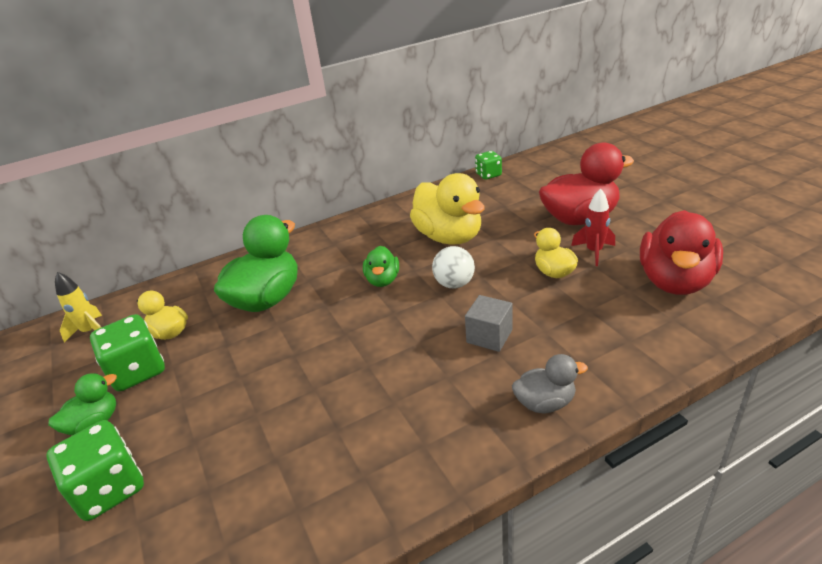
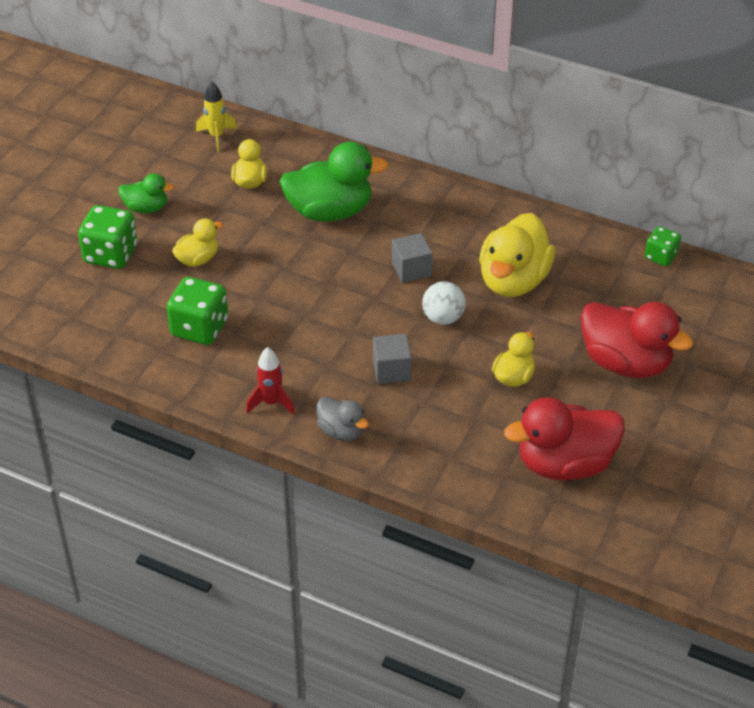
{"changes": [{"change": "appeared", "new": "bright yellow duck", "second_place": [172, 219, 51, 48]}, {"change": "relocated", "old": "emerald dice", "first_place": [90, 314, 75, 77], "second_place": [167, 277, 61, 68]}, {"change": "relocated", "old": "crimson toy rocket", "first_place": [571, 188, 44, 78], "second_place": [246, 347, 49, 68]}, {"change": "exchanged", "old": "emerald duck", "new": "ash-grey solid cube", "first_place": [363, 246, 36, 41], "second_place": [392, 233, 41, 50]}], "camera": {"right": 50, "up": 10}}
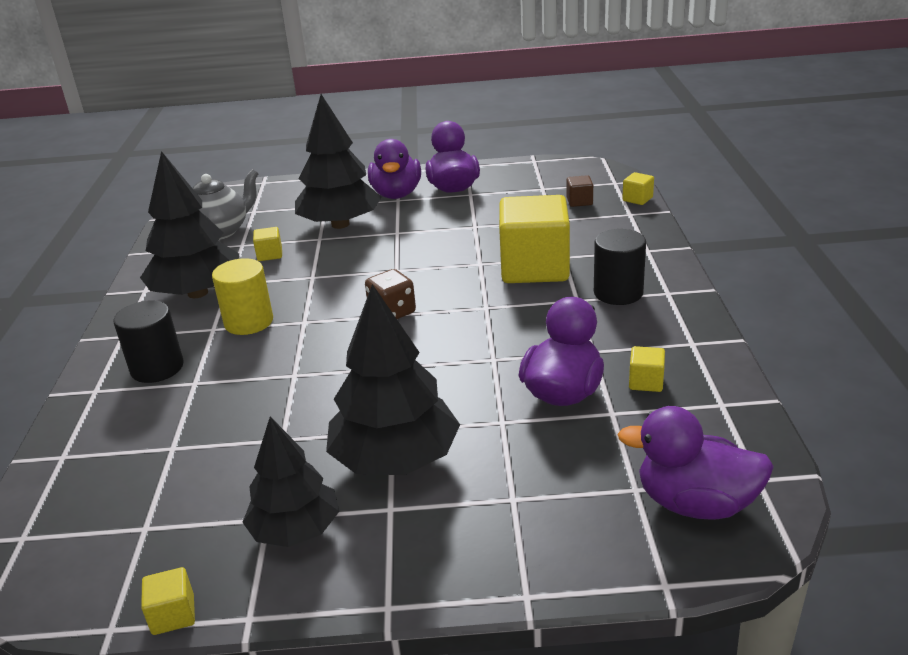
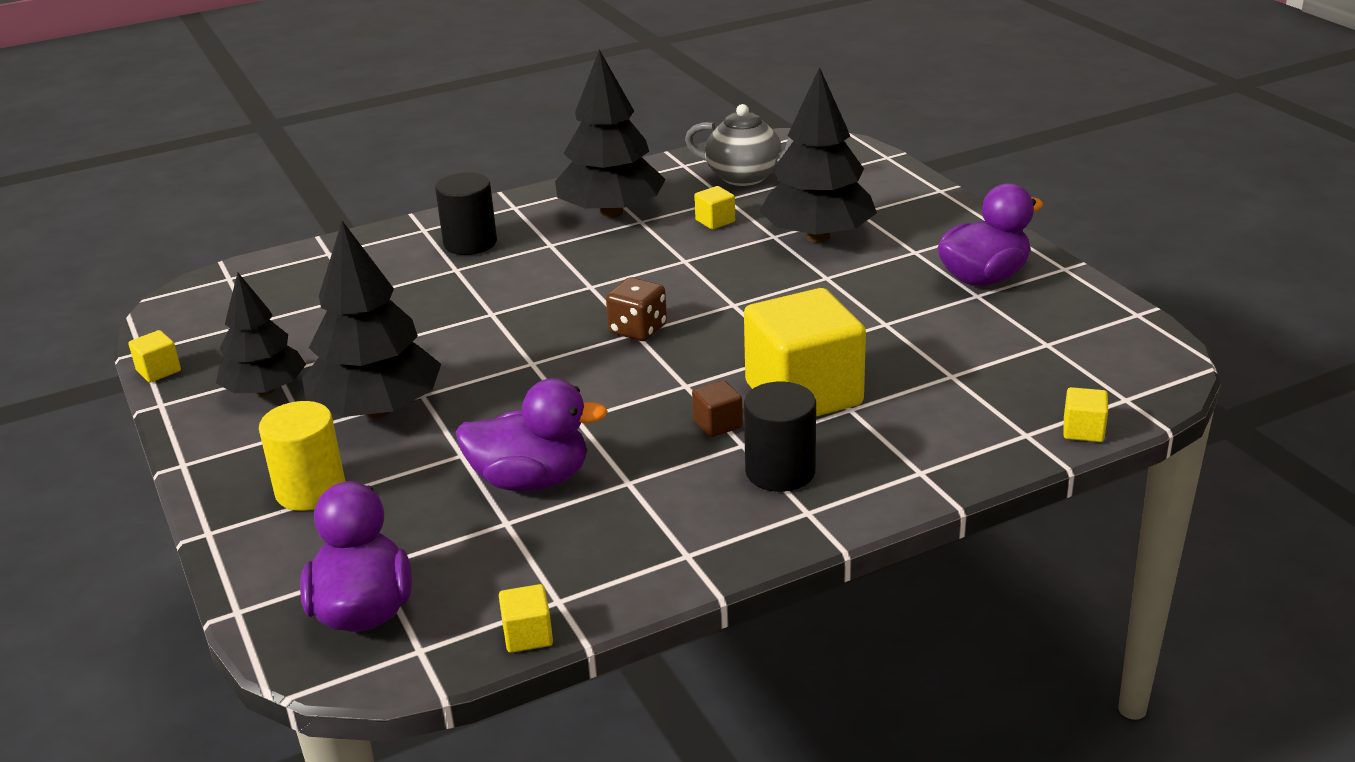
{"changes": [{"change": "missing", "old": "royal purple duck", "first_place": [368, 139, 53, 60]}, {"change": "relocated", "old": "bright yellow cylinder", "first_place": [212, 258, 61, 77], "second_place": [259, 401, 86, 110]}, {"change": "relocated", "old": "russet solid cube", "first_place": [567, 175, 26, 32], "second_place": [692, 380, 51, 57]}, {"change": "relocated", "old": "bright yellow solid cube", "first_place": [629, 346, 36, 46], "second_place": [499, 584, 54, 69]}], "camera": {"right": 65, "up": 0}}
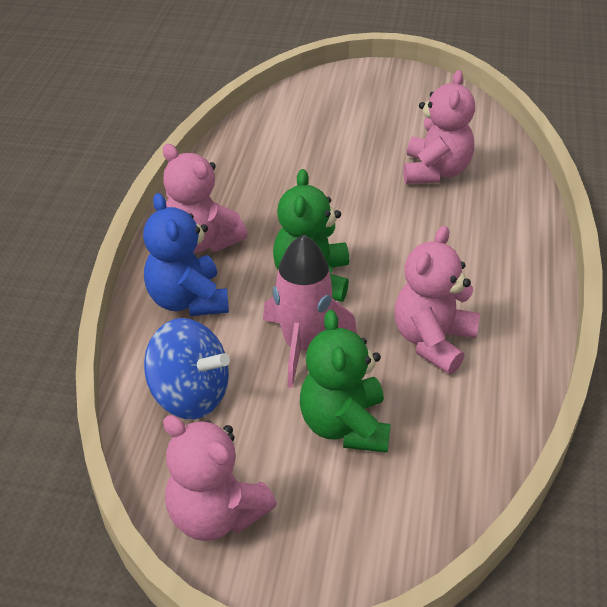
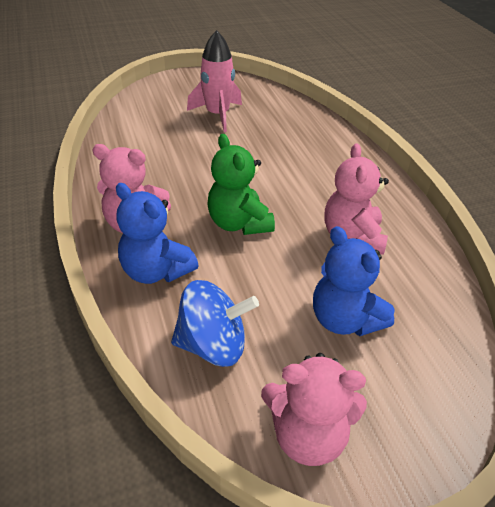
{"changes": [{"change": "missing", "old": "pink teddy", "first_place": [403, 70, 72, 114]}, {"change": "relocated", "old": "pink toy rocket", "first_place": [263, 234, 94, 154], "second_place": [187, 30, 55, 102]}, {"change": "colour", "old": "emerald teddy", "new": "royal blue teddy", "first_place": [300, 310, 91, 142], "second_place": [313, 226, 82, 110]}], "camera": {"right": -30, "up": 0}}
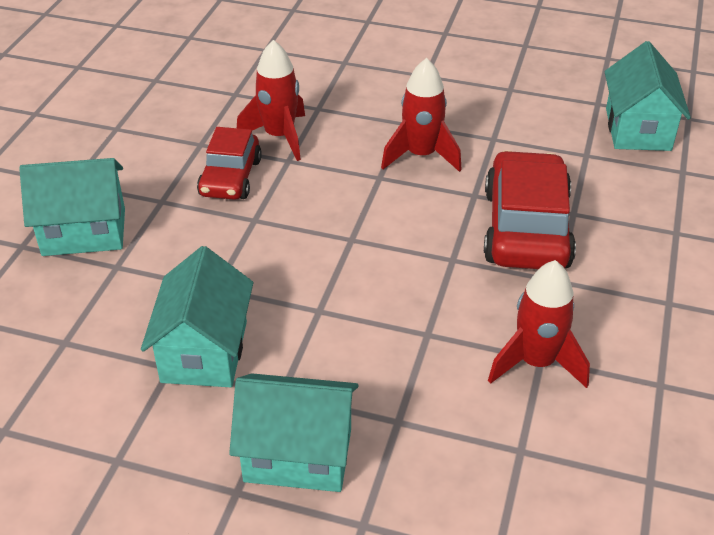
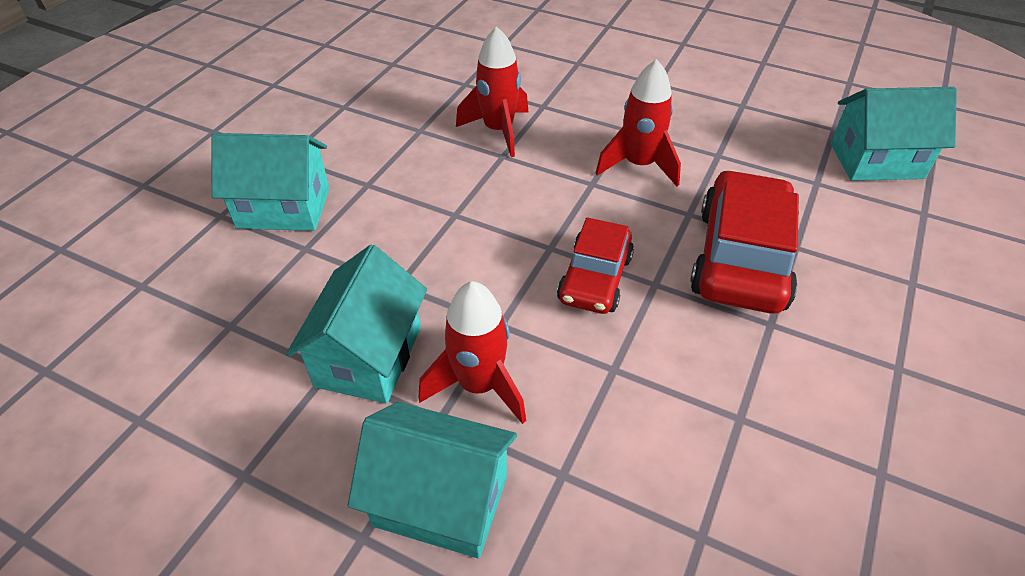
{"changes": [{"change": "relocated", "old": "crimson automobile", "first_place": [197, 127, 65, 73], "second_place": [557, 217, 77, 97]}, {"change": "relocated", "old": "crimson toy rocket", "first_place": [488, 260, 102, 128], "second_place": [418, 281, 108, 143]}, {"change": "spun", "old": "teal toy house", "first_place": [605, 41, 86, 110], "second_place": [831, 87, 126, 94], "degrees": 75}], "camera": {"right": 10, "up": 5}}
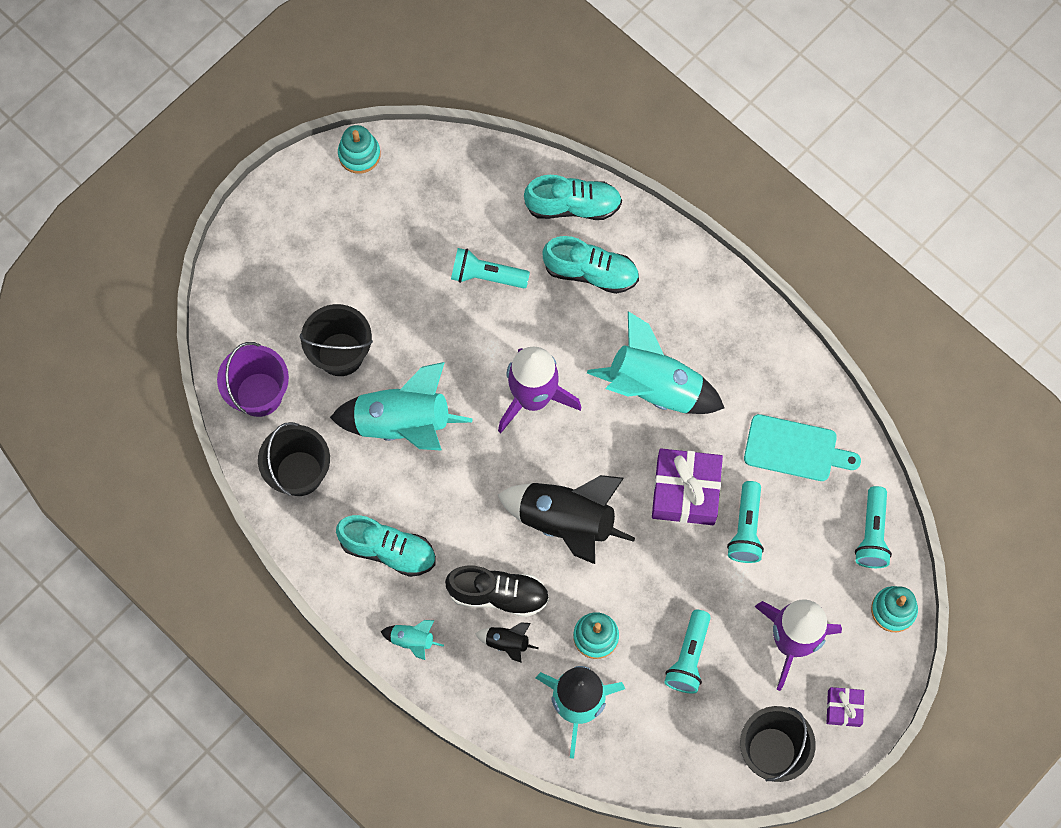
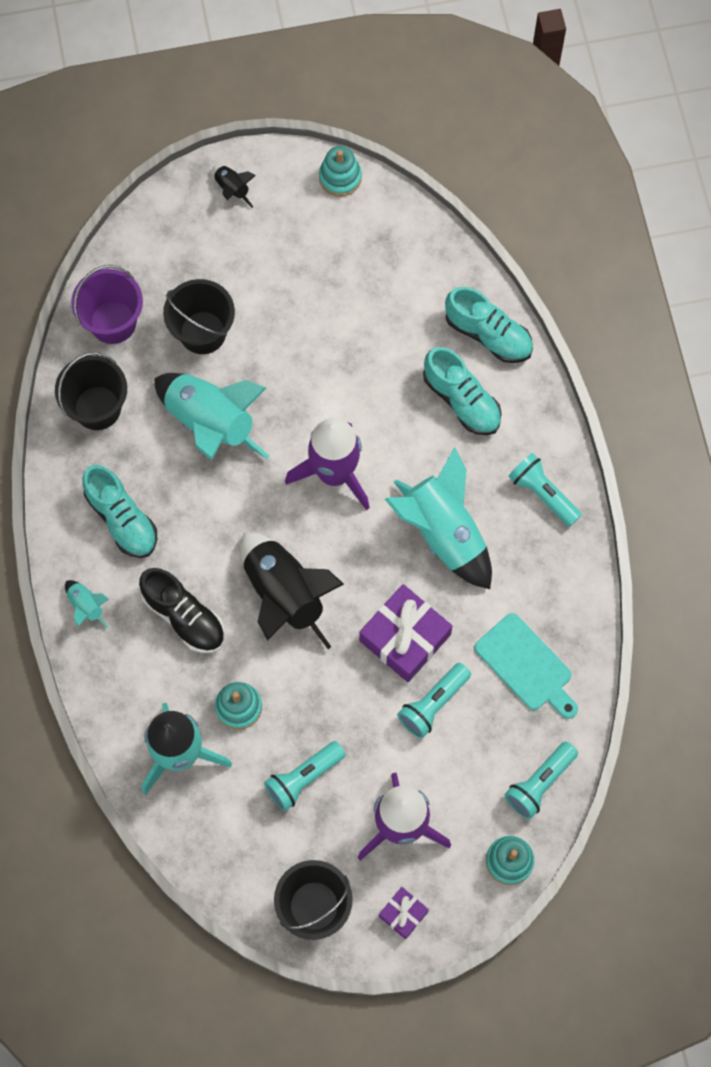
{"changes": [{"change": "relocated", "old": "teal flashlight", "first_place": [451, 248, 79, 40], "second_place": [508, 453, 74, 74]}, {"change": "relocated", "old": "black toy rocket", "first_place": [475, 622, 64, 41], "second_place": [212, 165, 44, 43]}], "camera": {"right": 35, "up": 0}}
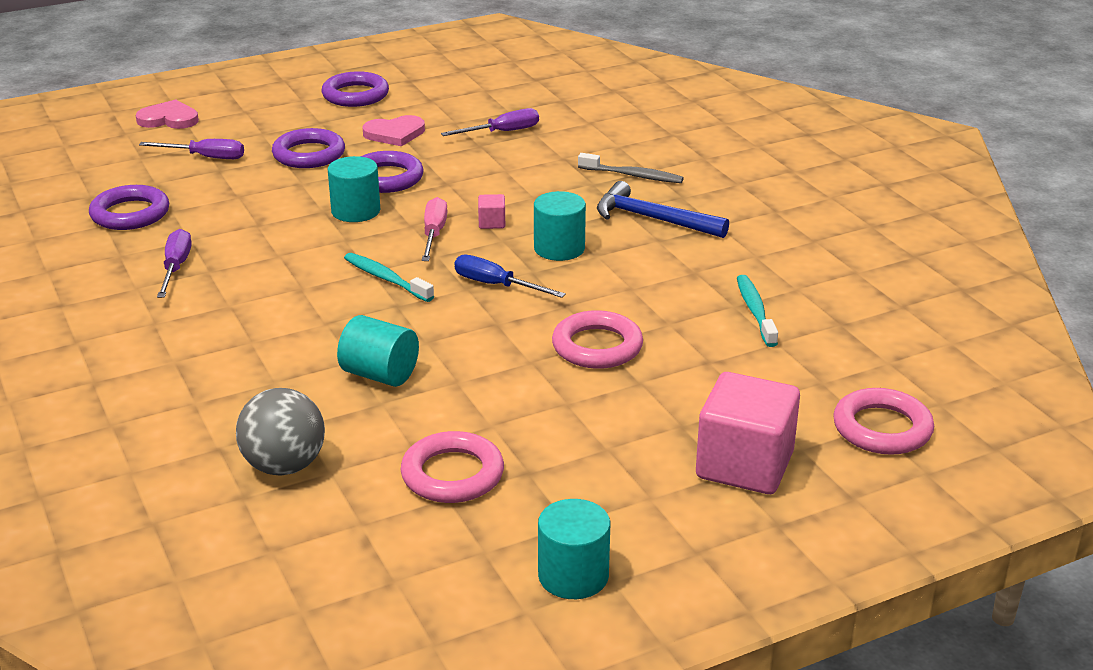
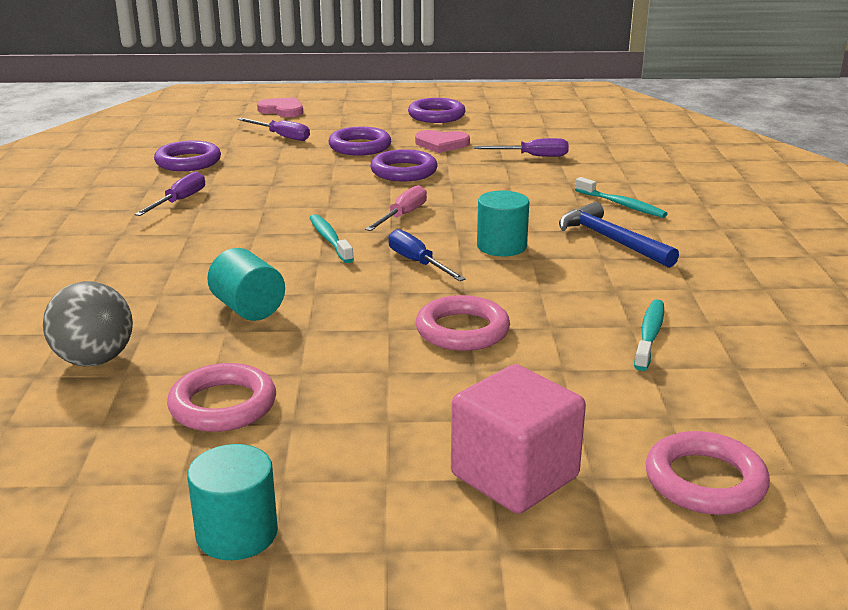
{"changes": [{"change": "missing", "old": "teal cylinder", "first_place": [328, 156, 52, 66]}, {"change": "missing", "old": "pink solid cube", "first_place": [478, 194, 27, 35]}, {"change": "colour", "old": "ash-grey dental brush", "new": "teal dental brush", "first_place": [578, 153, 106, 30], "second_place": [575, 177, 93, 41]}], "camera": {"right": 25, "up": -5}}
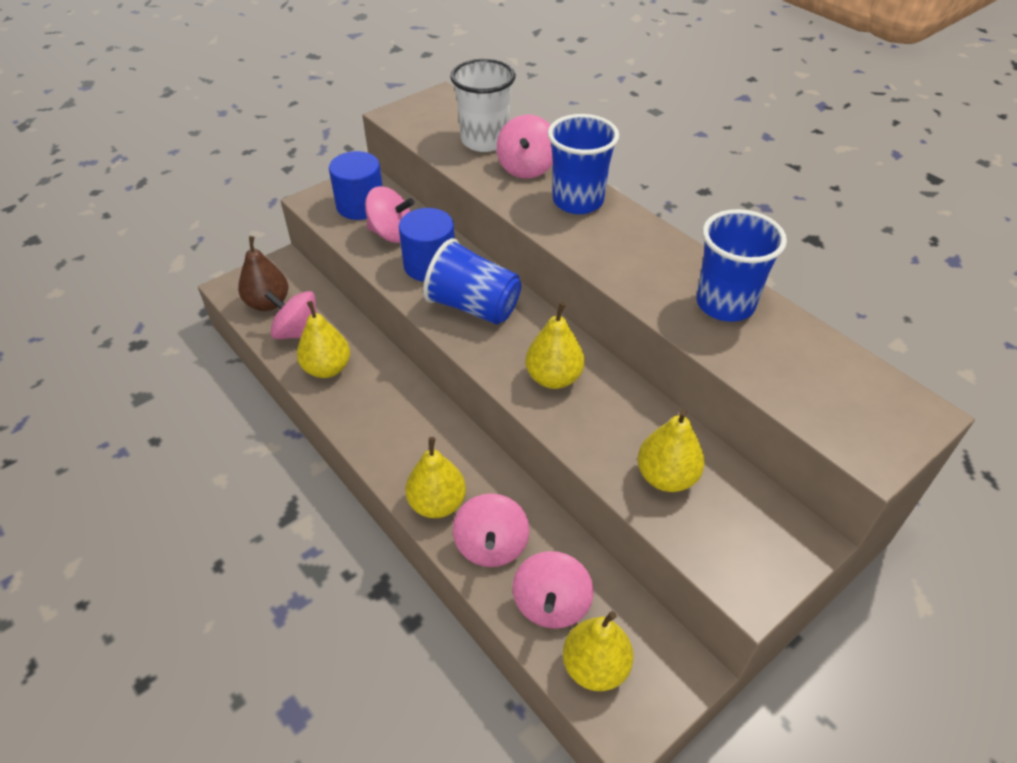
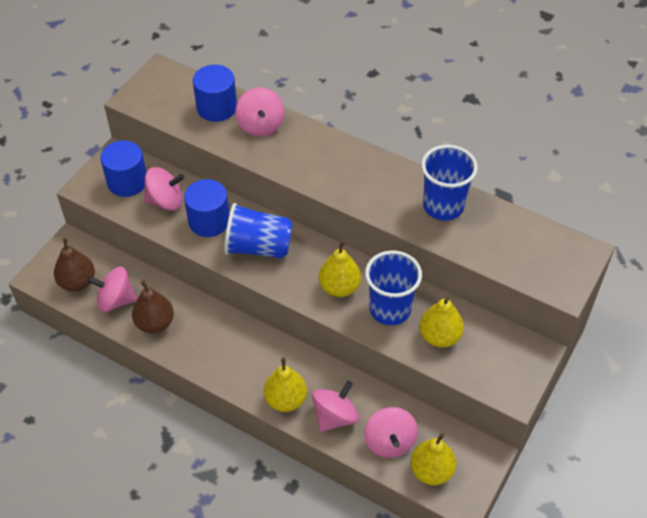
{"changes": [{"change": "relocated", "old": "royal blue cup", "first_place": [548, 114, 71, 100], "second_place": [365, 250, 57, 75]}, {"change": "exchanged", "old": "pure white cup", "new": "royal blue cylinder", "first_place": [450, 59, 66, 93], "second_place": [193, 65, 44, 57]}, {"change": "colour", "old": "bright yellow pear", "new": "russet pear", "first_place": [297, 301, 53, 77], "second_place": [132, 280, 42, 53]}, {"change": "spun", "old": "pink spinning top", "first_place": [453, 493, 77, 74], "second_place": [312, 381, 47, 51], "degrees": -120}], "camera": {"right": -20, "up": 5}}
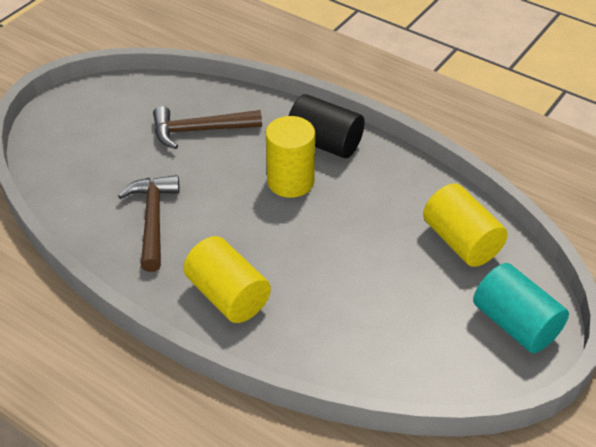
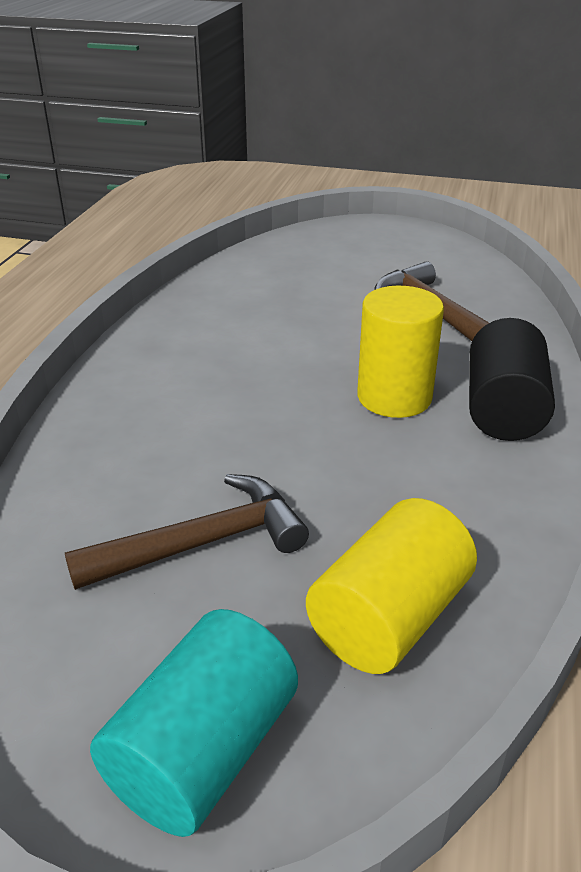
{"changes": [{"change": "missing", "old": "bright yellow cylinder", "first_place": [183, 236, 88, 87]}, {"change": "relocated", "old": "russet hammer", "first_place": [118, 175, 62, 97], "second_place": [65, 474, 244, 116]}], "camera": {"right": 70, "up": -10}}
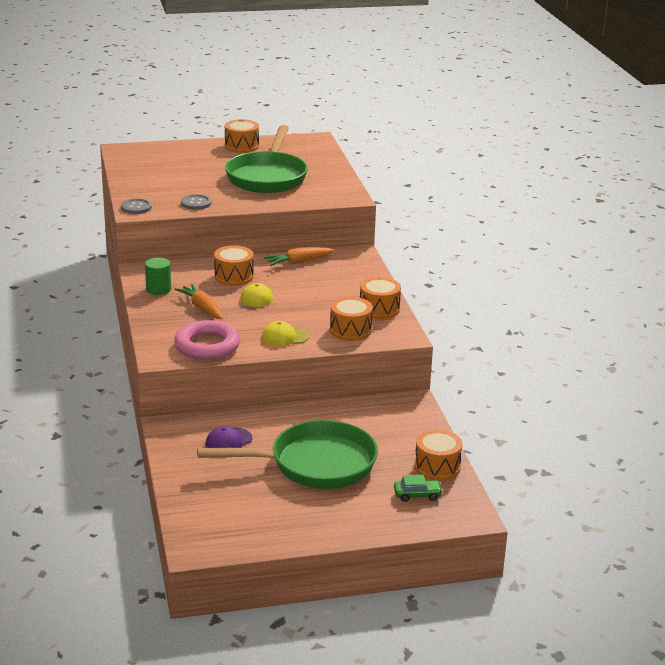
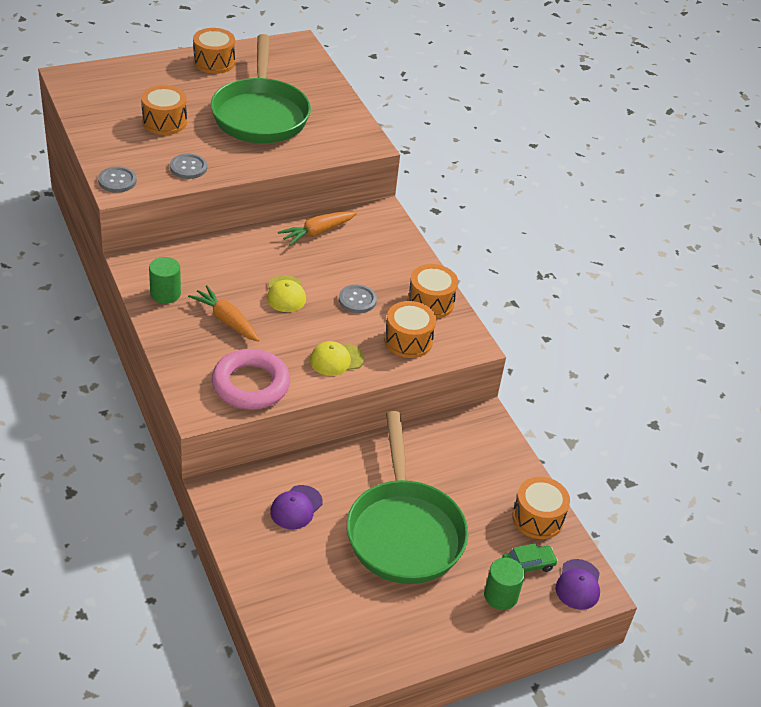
{"changes": [{"change": "appeared", "new": "ash-grey button", "second_place": [339, 284, 38, 29]}, {"change": "appeared", "new": "emerald cylinder", "second_place": [484, 558, 41, 52]}, {"change": "appeared", "new": "royal purple baseball cap", "second_place": [556, 559, 44, 51]}, {"change": "relocated", "old": "orange-coloured drum", "first_place": [214, 245, 40, 41], "second_place": [141, 85, 46, 50]}, {"change": "spun", "old": "emerald frying pan", "first_place": [197, 420, 181, 69], "second_place": [347, 411, 121, 173], "degrees": 105}], "camera": {"right": -15, "up": 15}}
